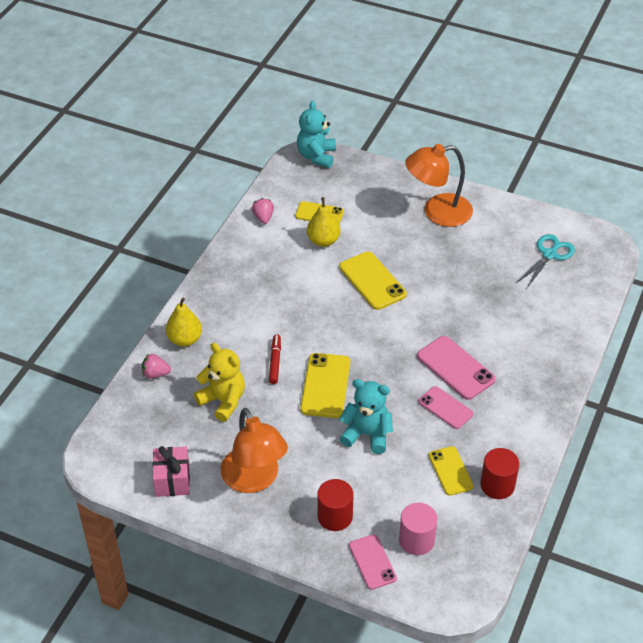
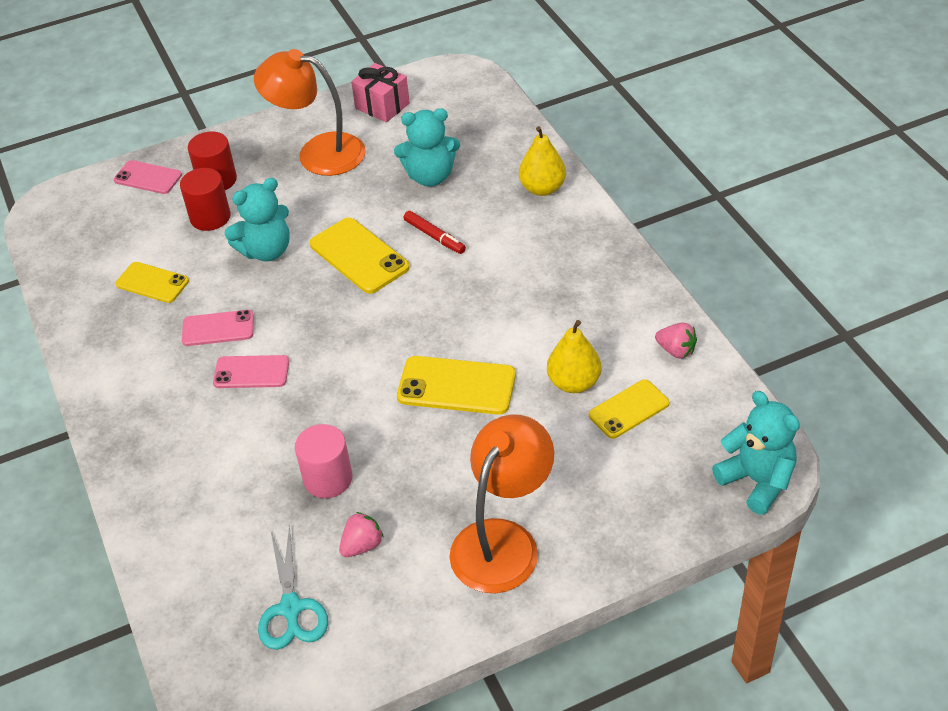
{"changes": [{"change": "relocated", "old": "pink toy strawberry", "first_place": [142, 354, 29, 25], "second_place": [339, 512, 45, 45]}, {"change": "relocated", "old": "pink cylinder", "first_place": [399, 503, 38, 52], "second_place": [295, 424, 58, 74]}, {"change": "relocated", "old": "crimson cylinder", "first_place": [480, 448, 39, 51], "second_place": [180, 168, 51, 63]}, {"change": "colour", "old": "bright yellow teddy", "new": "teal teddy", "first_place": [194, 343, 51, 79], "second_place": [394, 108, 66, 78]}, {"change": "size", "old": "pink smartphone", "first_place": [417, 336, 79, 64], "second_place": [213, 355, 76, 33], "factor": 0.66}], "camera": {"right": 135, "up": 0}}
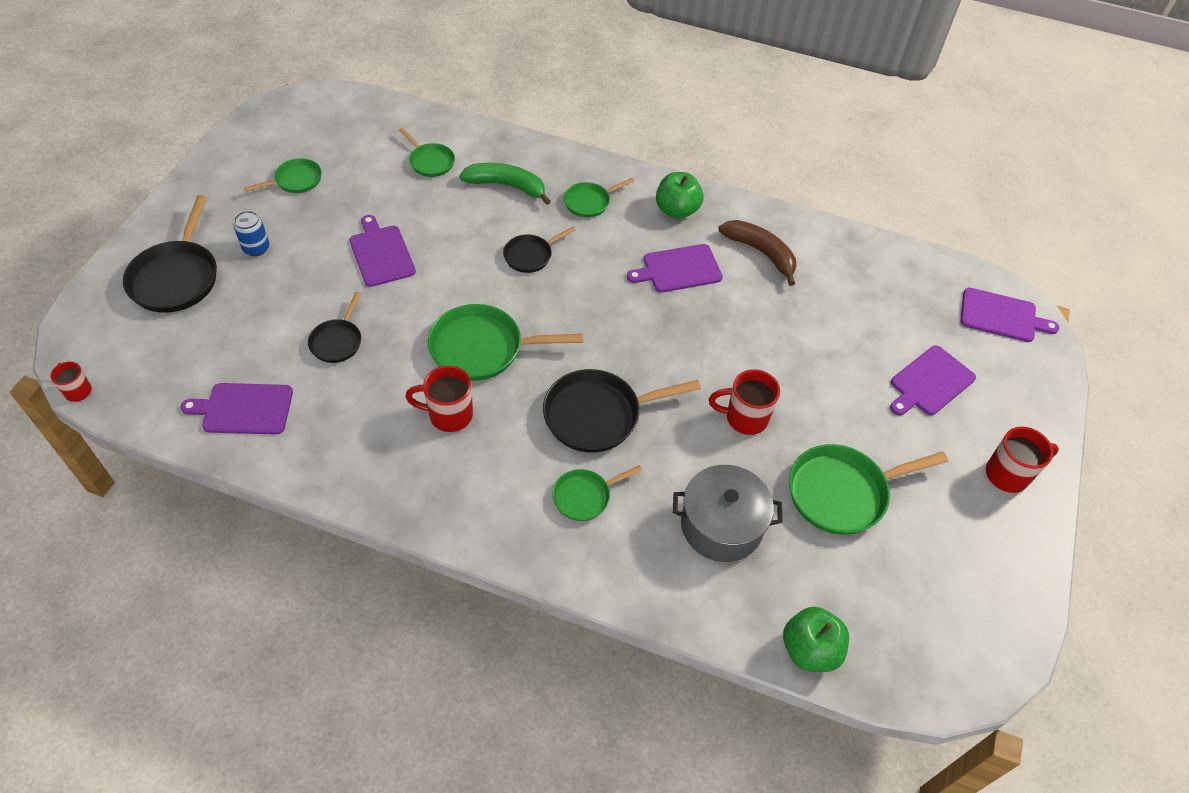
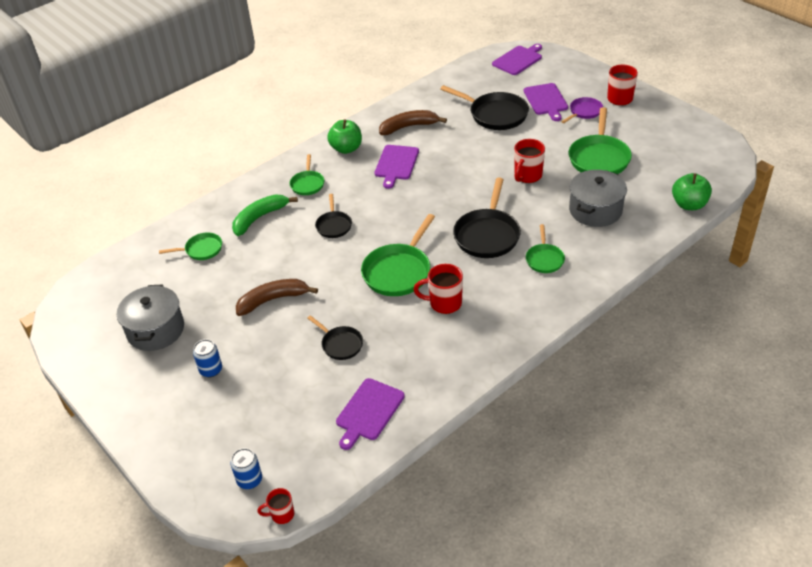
{"changes": [{"change": "appeared", "new": "royal blue soda can", "second_place": [231, 448, 31, 41]}, {"change": "appeared", "new": "royal purple frying pan", "second_place": [561, 97, 42, 26]}, {"change": "relocated", "old": "black frying pan", "first_place": [123, 195, 94, 118], "second_place": [440, 85, 89, 45]}, {"change": "exchanged", "old": "emerald frying pan", "new": "ash-grey cooking pot", "first_place": [244, 158, 78, 35], "second_place": [117, 284, 67, 67]}, {"change": "exchanged", "old": "royal purple chopping board", "new": "russet toy banana", "first_place": [349, 215, 67, 72], "second_place": [236, 279, 82, 37]}, {"change": "spun", "old": "crimson mug", "first_place": [405, 366, 68, 66], "second_place": [413, 264, 50, 50], "degrees": 60}], "camera": {"right": -55, "up": -10}}
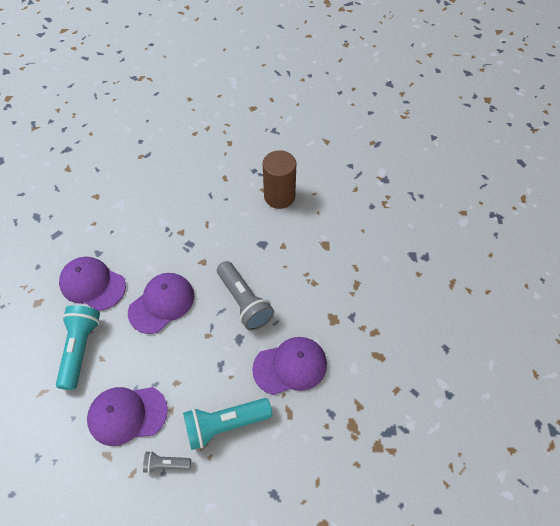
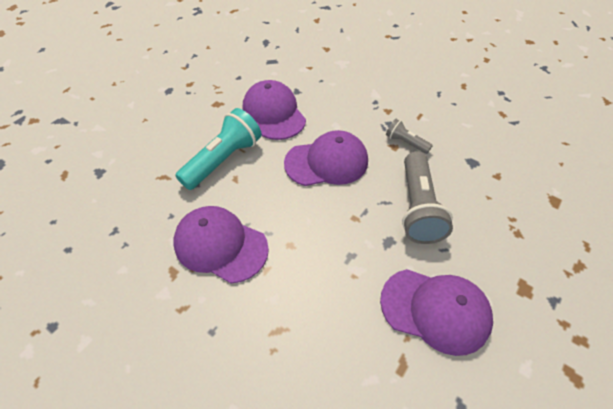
{"changes": [{"change": "missing", "old": "teal flashlight", "first_place": [183, 398, 89, 52]}, {"change": "missing", "old": "russet cylinder", "first_place": [263, 150, 33, 59]}, {"change": "relocated", "old": "ash-grey flashlight", "first_place": [143, 451, 48, 22], "second_place": [386, 119, 47, 35]}], "camera": {"right": 35, "up": -5}}
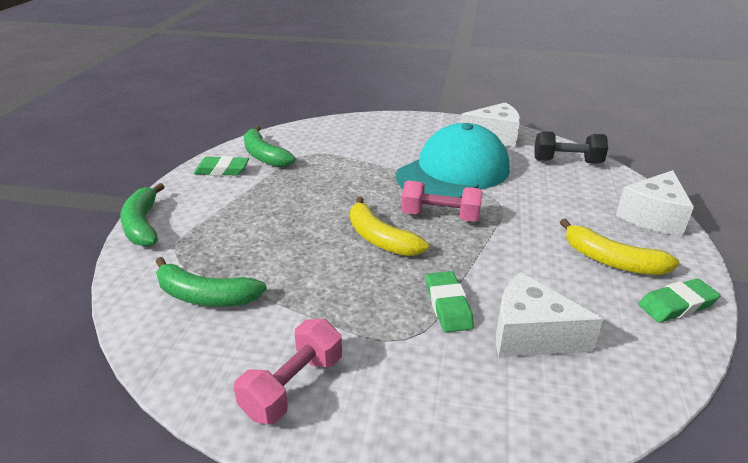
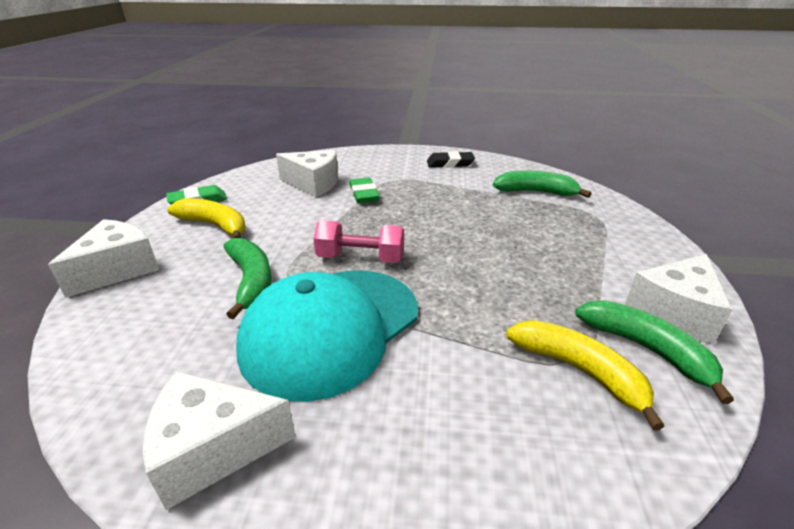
{"changes": [{"change": "missing", "old": "black hand weight", "first_place": [534, 131, 74, 33]}, {"change": "relocated", "old": "emerald toy banana", "first_place": [120, 183, 45, 64], "second_place": [224, 238, 48, 81]}, {"change": "relocated", "old": "bright yellow toy banana", "first_place": [350, 197, 79, 59], "second_place": [506, 320, 159, 111]}, {"change": "exchanged", "old": "emerald gum eraser", "new": "pure white piece of cheese", "first_place": [194, 156, 55, 20], "second_place": [625, 254, 108, 91]}, {"change": "exchanged", "old": "pink hand weight", "new": "black gum eraser", "first_place": [234, 319, 108, 105], "second_place": [427, 151, 48, 17]}], "camera": {"right": 175, "up": 0}}
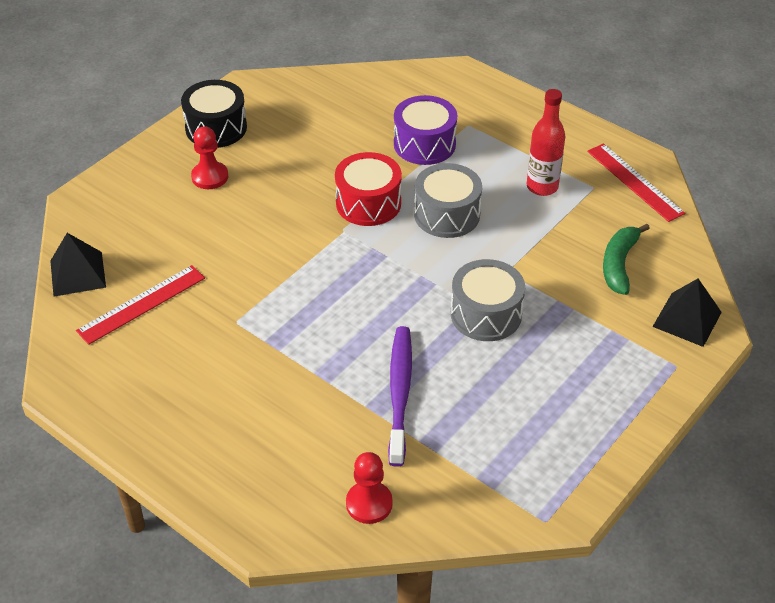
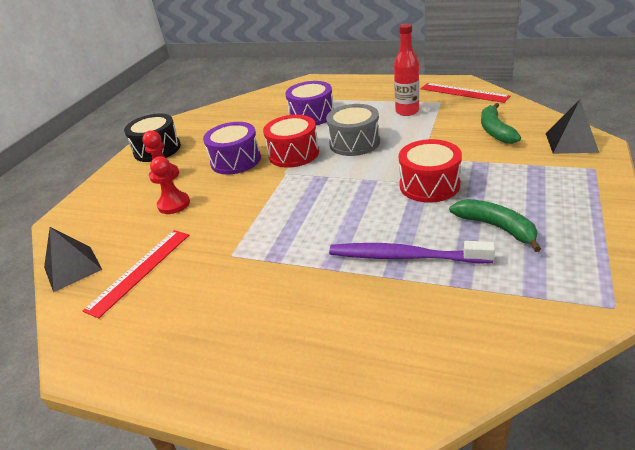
{"changes": [{"change": "appeared", "new": "royal purple drum", "second_place": [203, 122, 58, 52]}, {"change": "appeared", "new": "emerald toy banana", "second_place": [449, 199, 92, 53]}, {"change": "relocated", "old": "crimson chess pawn", "first_place": [346, 452, 47, 72], "second_place": [150, 157, 40, 57]}, {"change": "colour", "old": "ash-grey drum", "new": "crimson drum", "first_place": [451, 259, 74, 82], "second_place": [399, 139, 63, 64]}, {"change": "spun", "old": "royal purple dental brush", "first_place": [388, 326, 24, 141], "second_place": [329, 241, 166, 22], "degrees": -60}], "camera": {"right": -15, "up": -10}}
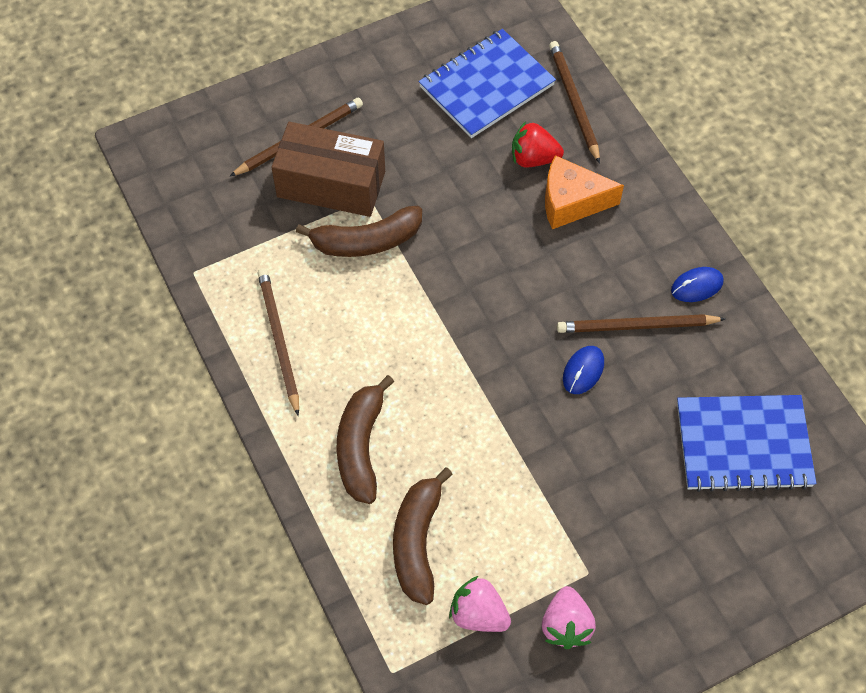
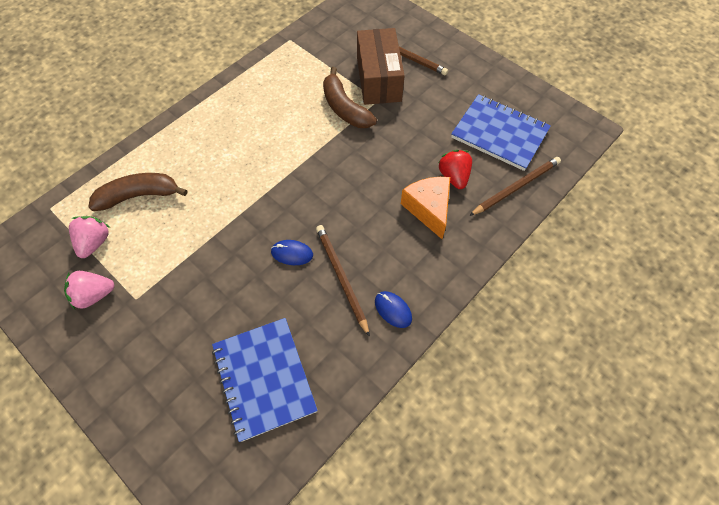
{"changes": [{"change": "missing", "old": "russet wooden pencil", "first_place": [257, 268, 42, 148]}, {"change": "missing", "old": "russet toy banana", "first_place": [337, 375, 57, 129]}], "camera": {"right": 70, "up": 0}}
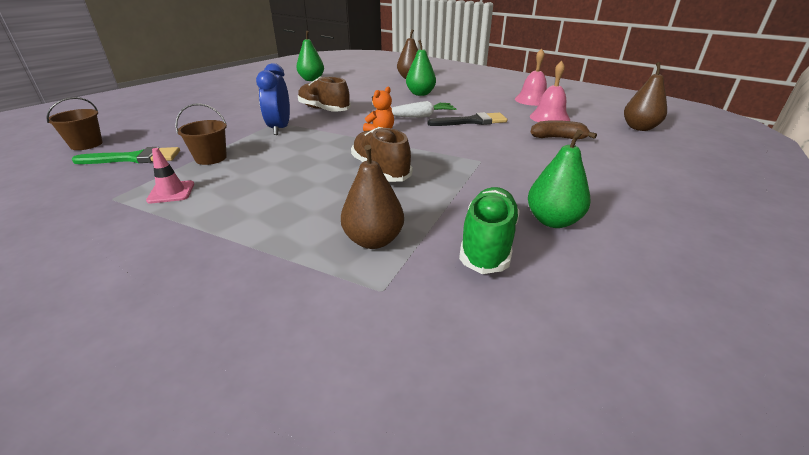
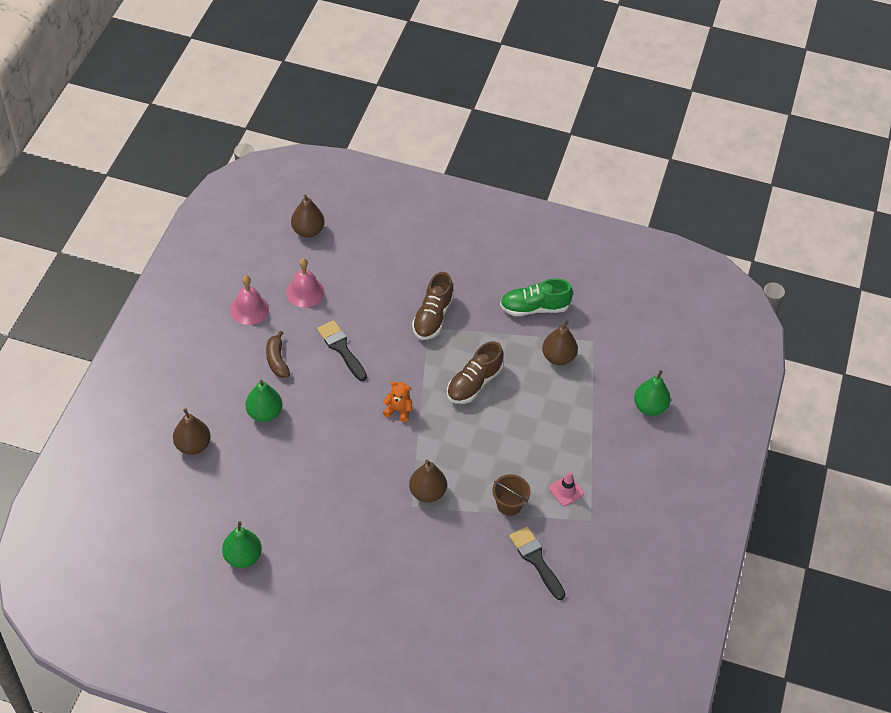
{"changes": [{"change": "missing", "old": "russet sand bucket", "first_place": [46, 97, 57, 53]}, {"change": "missing", "old": "pure white toy carrot", "first_place": [392, 101, 65, 17]}, {"change": "relocated", "old": "russet shoe", "first_place": [298, 77, 53, 35], "second_place": [412, 272, 42, 68]}, {"change": "relocated", "old": "emerald pear", "first_place": [528, 130, 63, 98], "second_place": [634, 370, 37, 46]}, {"change": "relocated", "old": "russet toy banana", "first_place": [531, 120, 66, 20], "second_place": [266, 331, 24, 47]}, {"change": "exchanged", "old": "royal blue bedside clock", "new": "russet pear", "first_place": [256, 63, 34, 72], "second_place": [409, 460, 38, 43]}, {"change": "colour", "old": "emerald paint brush", "new": "black paint brush", "first_place": [72, 147, 108, 17], "second_place": [509, 526, 56, 74]}], "camera": {"right": -115, "up": 20}}
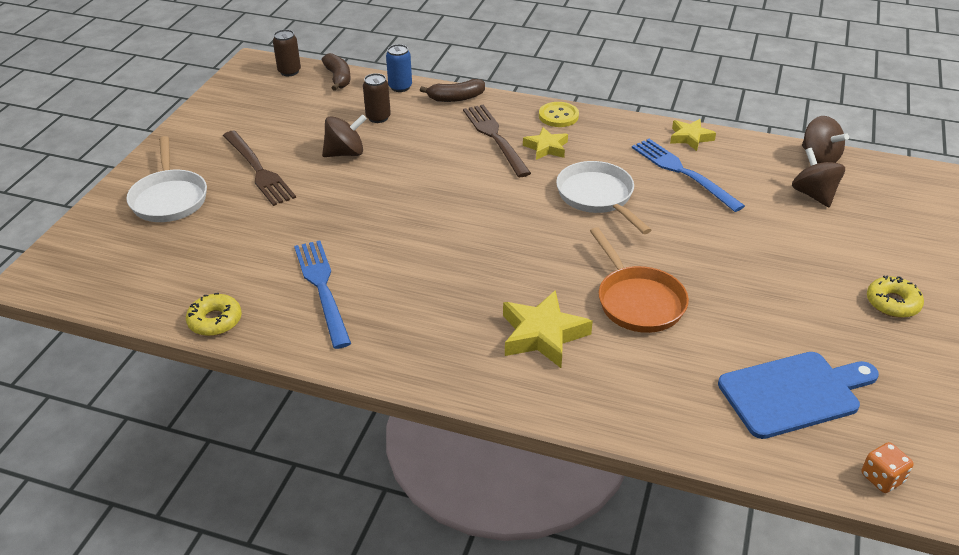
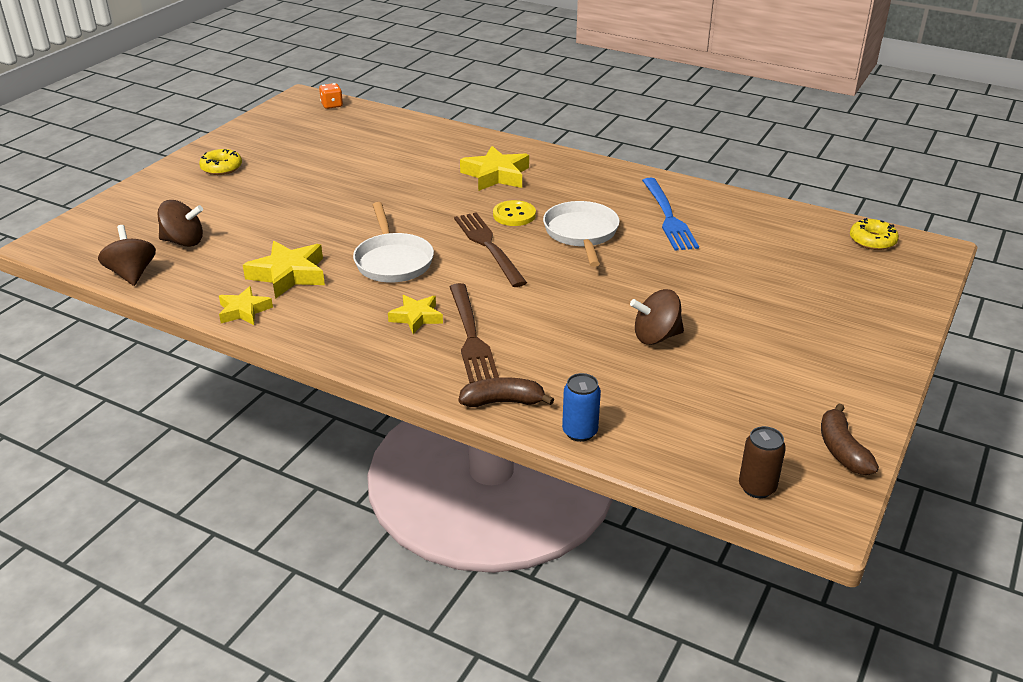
{"changes": [{"change": "missing", "old": "russet soda can", "first_place": [363, 73, 28, 50]}, {"change": "missing", "old": "orange-coloured frying pan", "first_place": [590, 227, 99, 106]}, {"change": "missing", "old": "royal blue chopping board", "first_place": [718, 352, 161, 87]}, {"change": "relocated", "old": "pure white frying pan", "first_place": [126, 136, 81, 86], "second_place": [543, 201, 77, 66]}, {"change": "relocated", "old": "bright yellow doughnut", "first_place": [186, 293, 56, 43], "second_place": [850, 218, 49, 32]}, {"change": "relocated", "old": "russet fork", "first_place": [223, 131, 73, 75], "second_place": [454, 212, 73, 75]}, {"change": "relocated", "old": "russet toy banana", "first_place": [322, 53, 29, 38], "second_place": [821, 403, 58, 72]}, {"change": "relocated", "old": "bright yellow button", "first_place": [539, 102, 40, 25], "second_place": [493, 200, 43, 26]}, {"change": "exchanged", "old": "royal blue fork", "new": "bright yellow star shape", "first_place": [632, 139, 113, 73], "second_place": [243, 241, 82, 58]}, {"change": "spun", "old": "russet spinning top", "first_place": [792, 148, 53, 59], "second_place": [157, 200, 46, 47], "degrees": -75}], "camera": {"right": -170, "up": -5}}
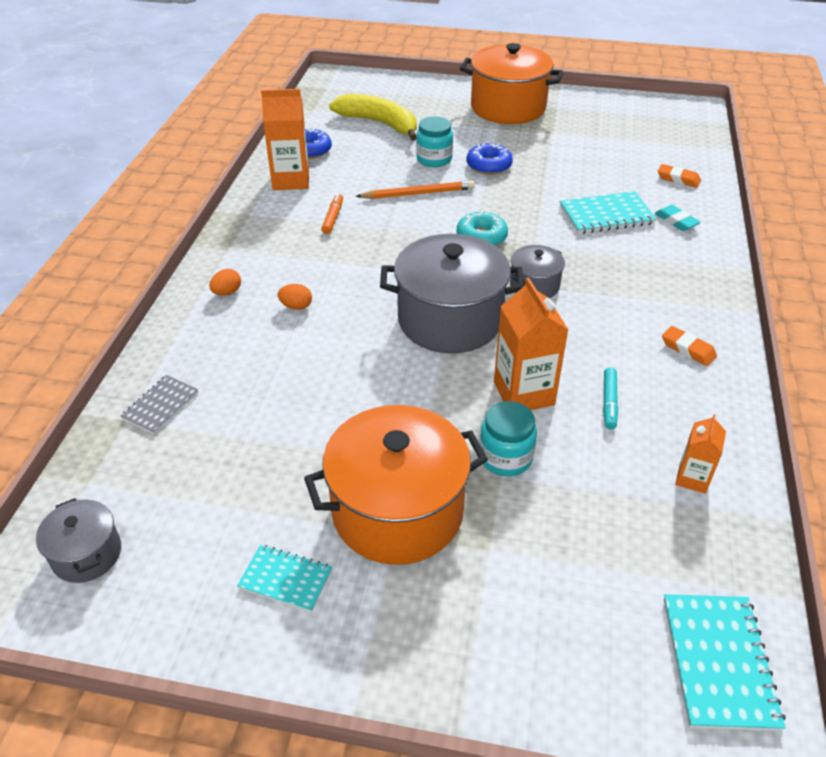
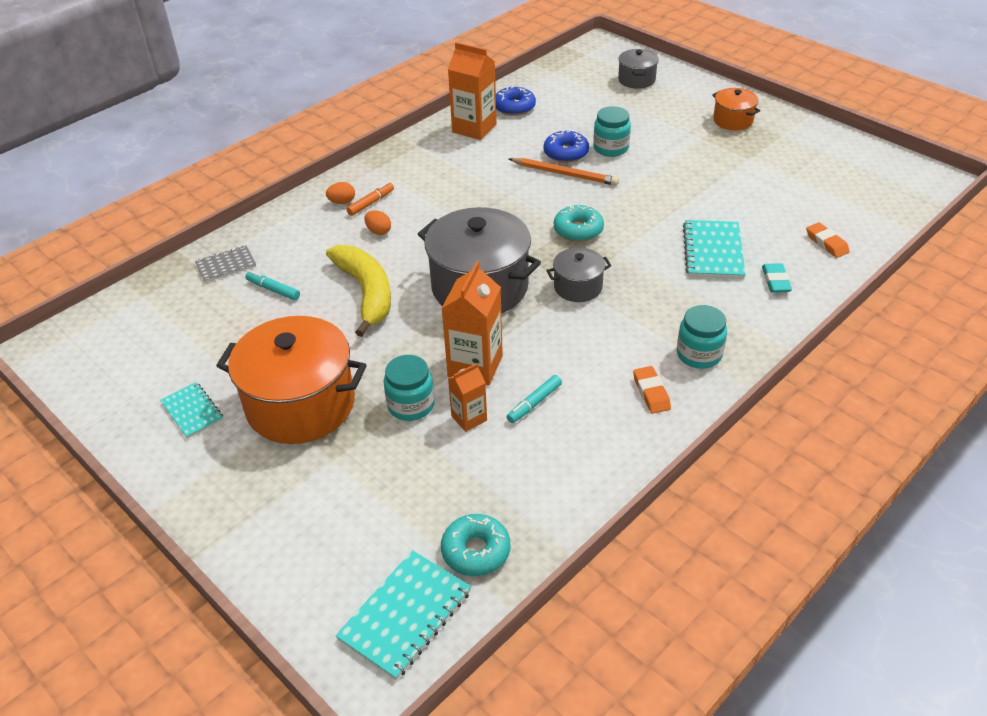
{"changes": [{"change": "appeared", "new": "teal felt pen", "second_place": [245, 271, 55, 29]}, {"change": "appeared", "new": "teal doughnut", "second_place": [441, 514, 69, 62]}, {"change": "appeared", "new": "teal jar", "second_place": [677, 305, 50, 64]}, {"change": "relocated", "old": "ash-grey cooking pot", "first_place": [36, 498, 85, 85], "second_place": [618, 49, 41, 40]}, {"change": "relocated", "old": "orange-coloured felt pen", "first_place": [321, 193, 22, 41], "second_place": [346, 182, 48, 34]}, {"change": "relocated", "old": "bright yellow toy banana", "first_place": [329, 94, 88, 47], "second_place": [326, 245, 65, 92]}, {"change": "relocated", "old": "royal blue doughnut", "first_place": [467, 143, 46, 32], "second_place": [543, 129, 46, 34]}, {"change": "relocated", "old": "orange-coloured milk carton", "first_place": [675, 414, 51, 80], "second_place": [448, 363, 39, 69]}, {"change": "spun", "old": "teal exercise book", "first_place": [560, 191, 97, 43], "second_place": [683, 220, 63, 59], "degrees": 75}, {"change": "size", "old": "orange-coloured cooking pot", "first_place": [460, 43, 104, 81], "second_place": [712, 88, 48, 43], "factor": 0.5}], "camera": {"right": 35, "up": 0}}
